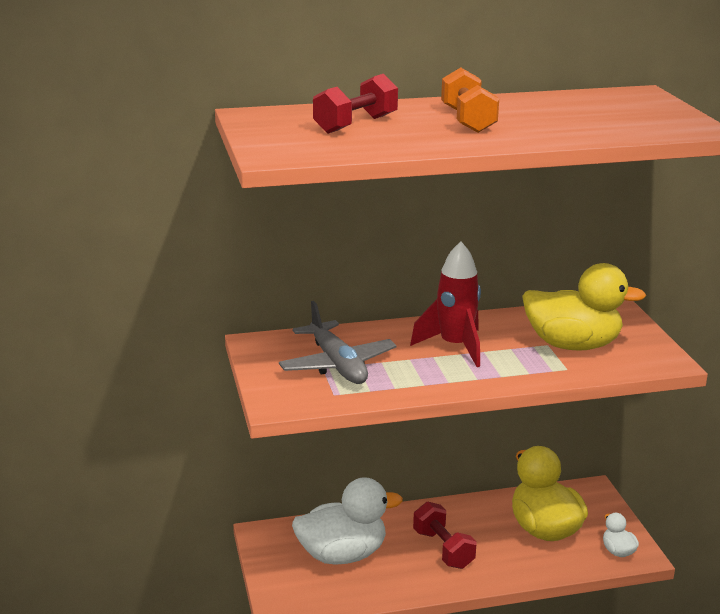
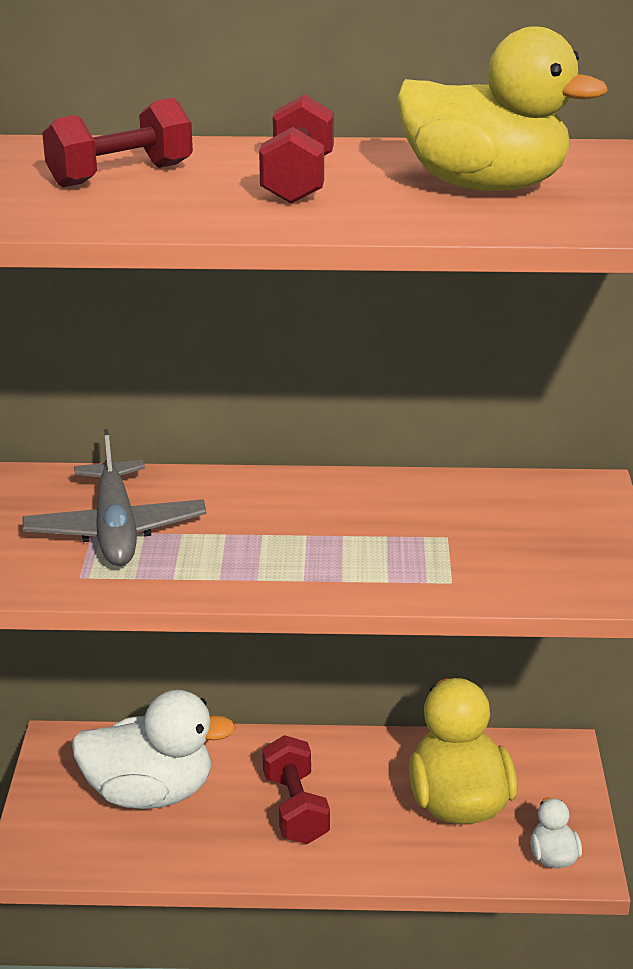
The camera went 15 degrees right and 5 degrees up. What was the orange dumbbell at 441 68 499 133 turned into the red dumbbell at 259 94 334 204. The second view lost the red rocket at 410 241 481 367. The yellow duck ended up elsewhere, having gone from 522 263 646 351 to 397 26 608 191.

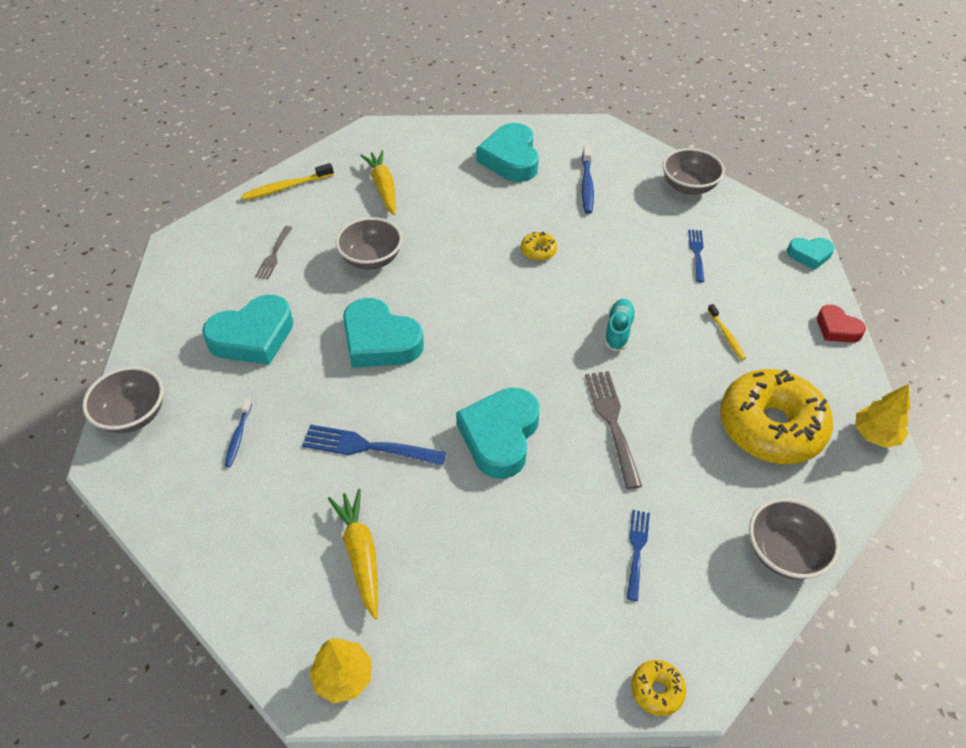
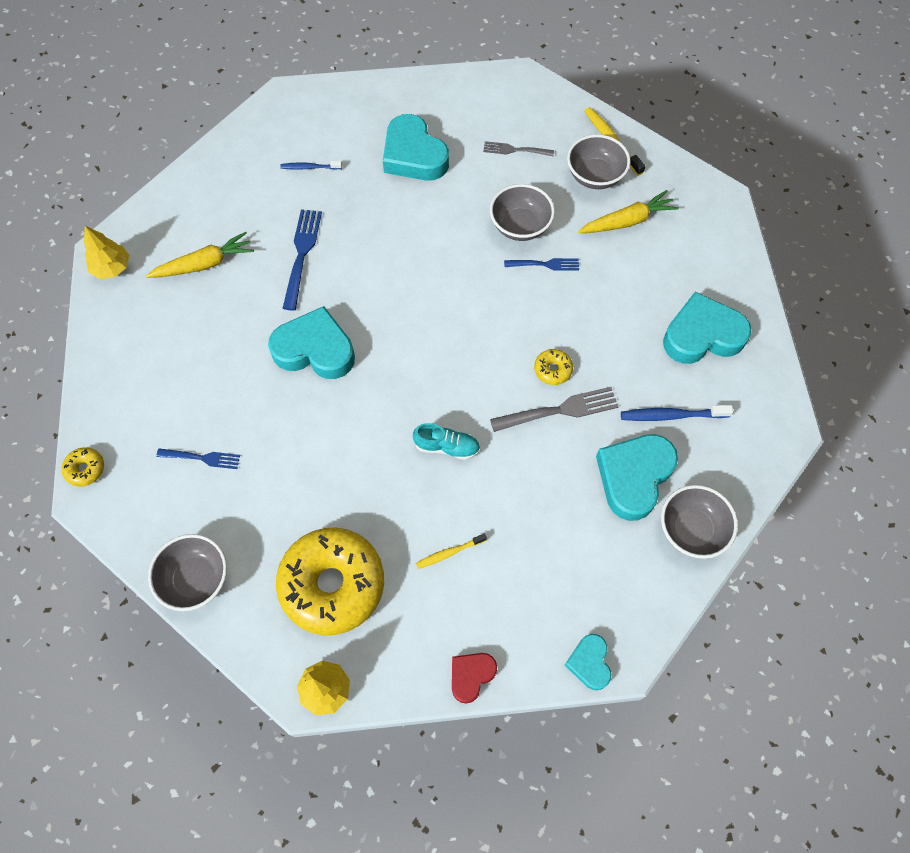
The camera went 85 degrees right and 15 degrees up. The blue fork ended up elsewhere, having gone from 688 230 705 282 to 504 258 579 271. The turquoise heart ended up elsewhere, having gone from 343 298 424 368 to 596 434 678 521. The grey bowl ended up elsewhere, having gone from 82 367 164 433 to 567 134 630 189. The grey fork ended up elsewhere, having gone from 585 371 642 489 to 490 387 618 432.

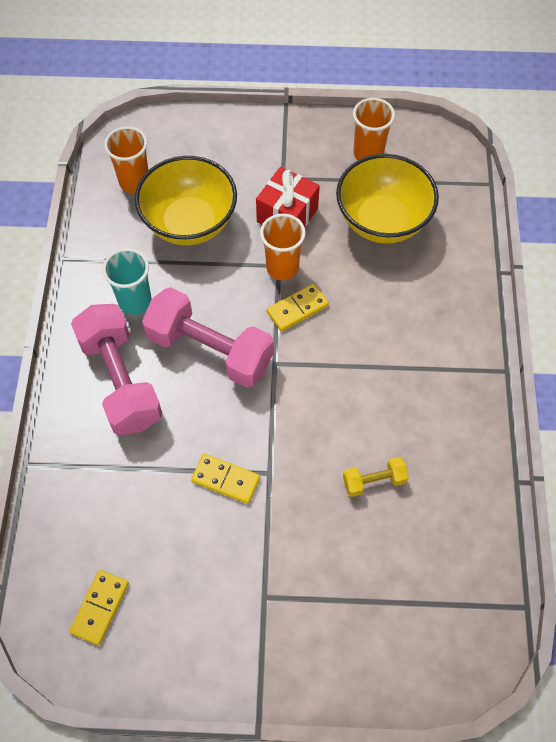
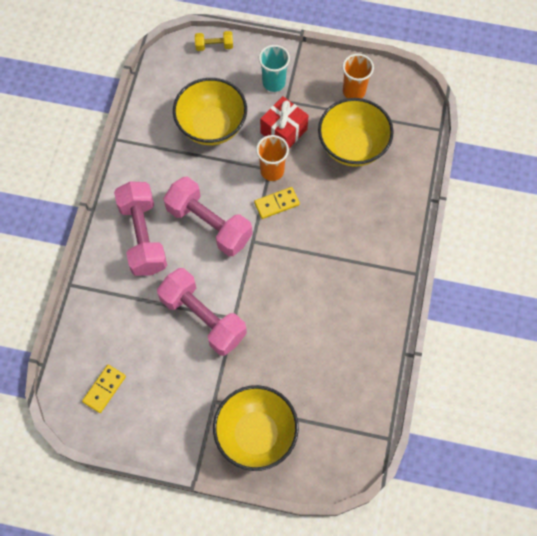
The camera went 10 degrees right and 5 degrees up. The second view lost the orange cup at 104 126 149 193. The turquoise cup ended up elsewhere, having gone from 102 248 152 315 to 259 45 290 92. Where the yellow domino stood at 191 453 260 504, the pink dumbbell came to stand at 157 268 247 356. The yellow dumbbell ended up elsewhere, having gone from 343 457 409 497 to 195 31 233 51. The second view gained the yellow bowl at 213 385 299 471.

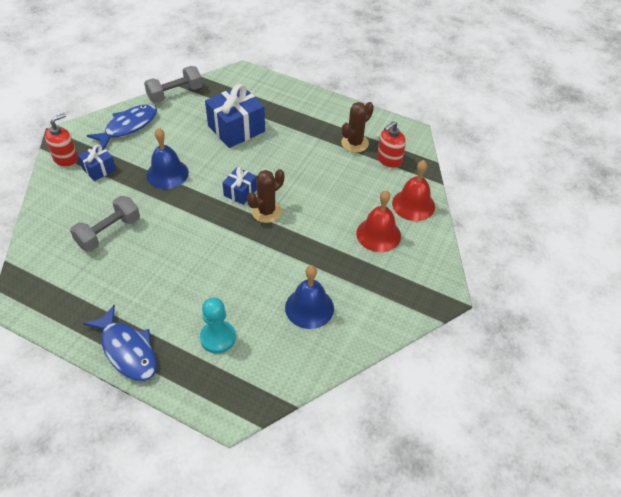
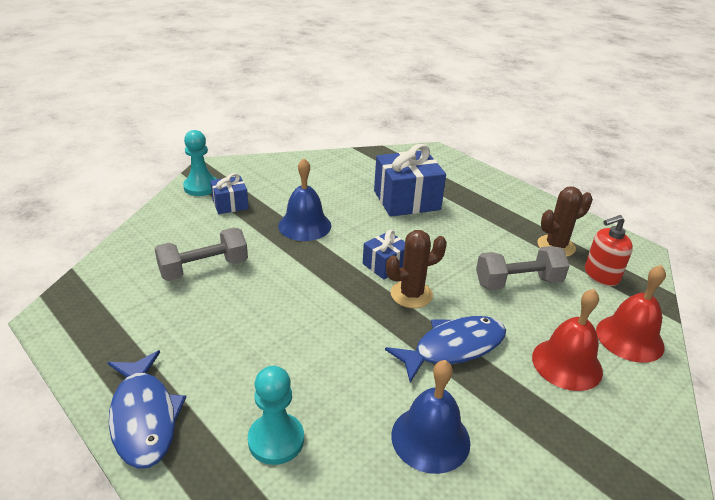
The camera went 20 degrees right and 15 degrees down. The grey dumbbell ended up elsewhere, having gone from 144 66 202 103 to 476 246 570 290. The blue fish ended up elsewhere, having gone from 87 104 157 149 to 385 316 506 383. Where the red soap dispenser stood at 45 113 78 167, the turquoise pawn came to stand at 183 130 217 196.

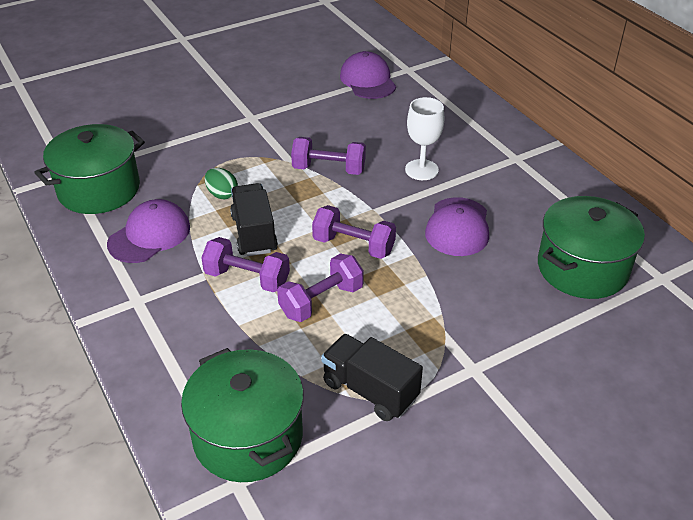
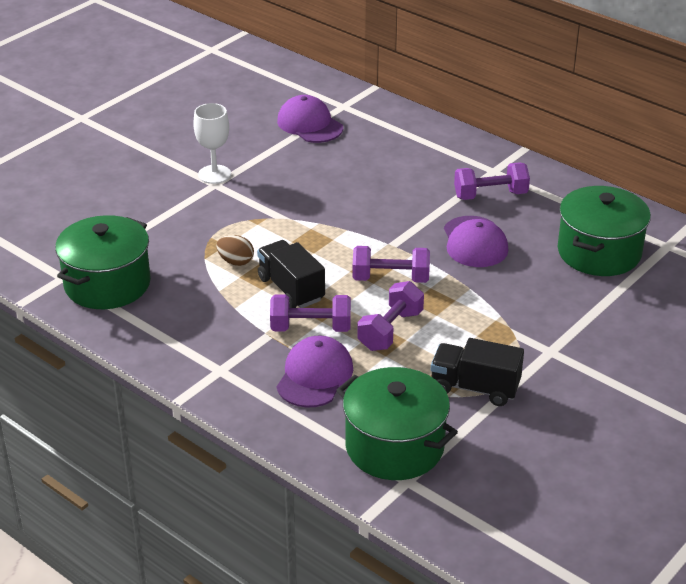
The camera went 20 degrees left and 5 degrees down. The white goblet ended up elsewhere, having gone from 405 97 444 180 to 193 103 231 184. The purple dumbbell ended up elsewhere, having gone from 291 137 366 175 to 454 162 530 200. What was the green egg at 205 168 238 199 turned into the brown egg at 216 235 254 266. The purple cap ended up elsewhere, having gone from 107 199 190 263 to 277 336 353 408.

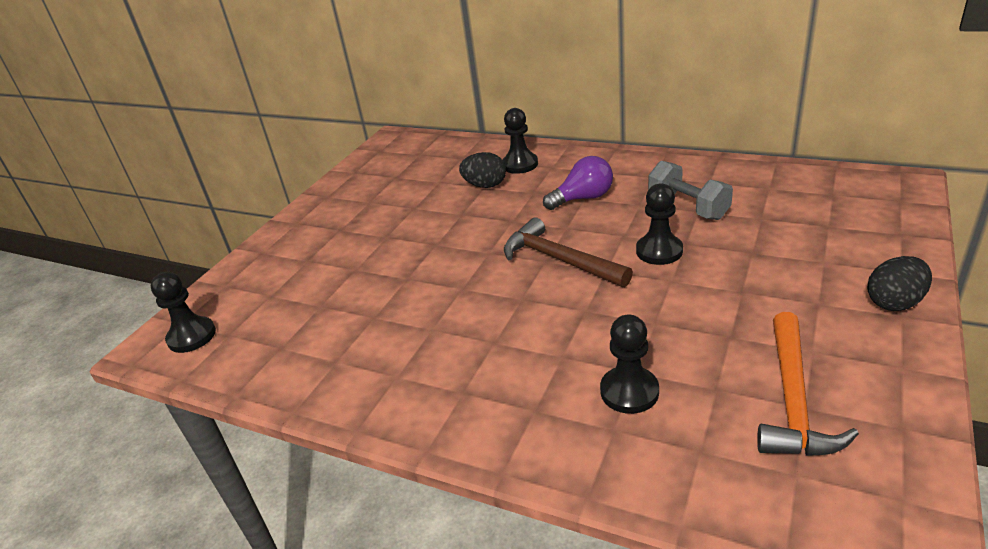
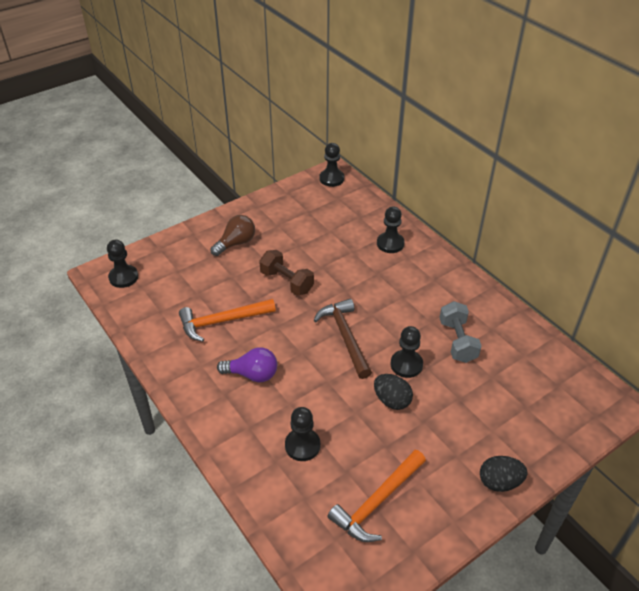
The camera went 25 degrees right and 10 degrees up. The black egg ended up elsewhere, having gone from 459 152 506 188 to 374 374 413 410. The purple light bulb ended up elsewhere, having gone from 543 156 613 210 to 217 347 277 383. The second view gained the black pawn at 320 143 344 187. The second view gained the brown light bulb at 210 215 255 256. The second view gained the brown dumbbell at 259 250 314 296. The second view gained the orange hammer at 179 299 276 342.

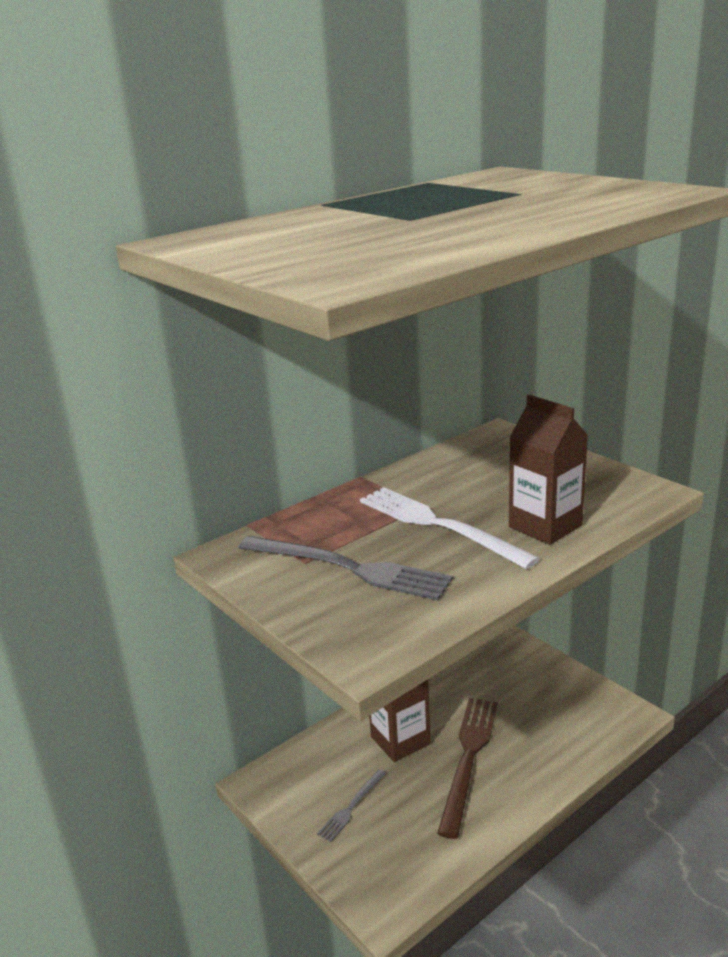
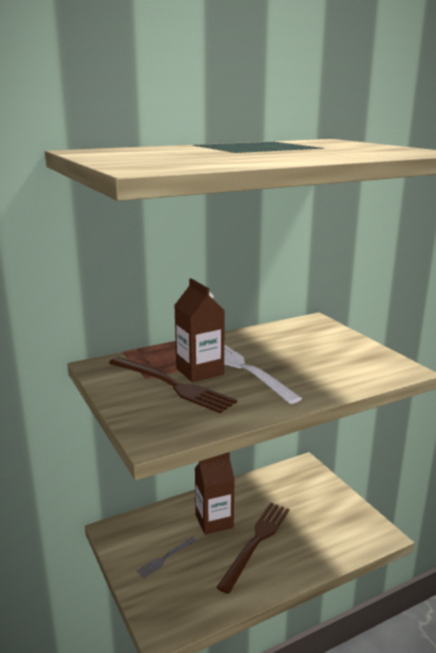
The camera went 10 degrees right and 5 degrees down. The brown carton ended up elsewhere, having gone from 509 395 588 545 to 174 278 225 382. What was the grey fork at 239 536 453 600 turned into the brown fork at 109 357 237 413.

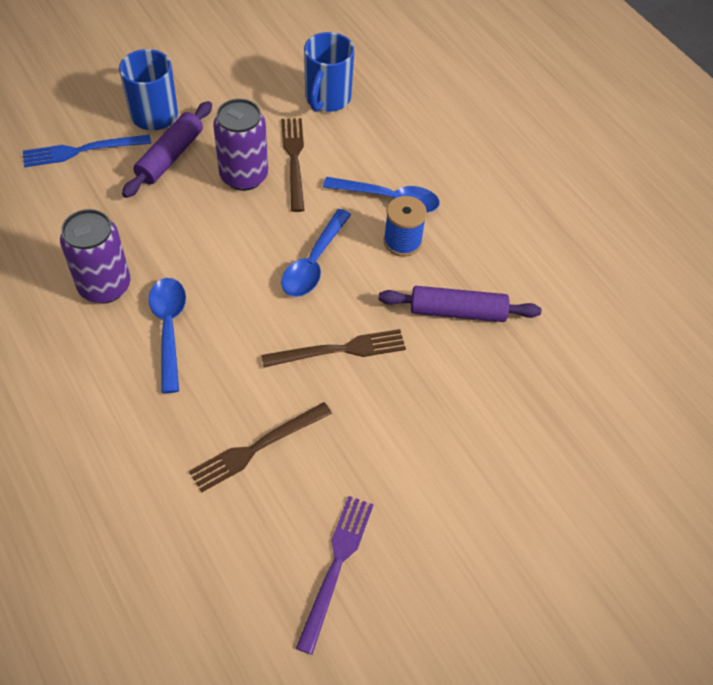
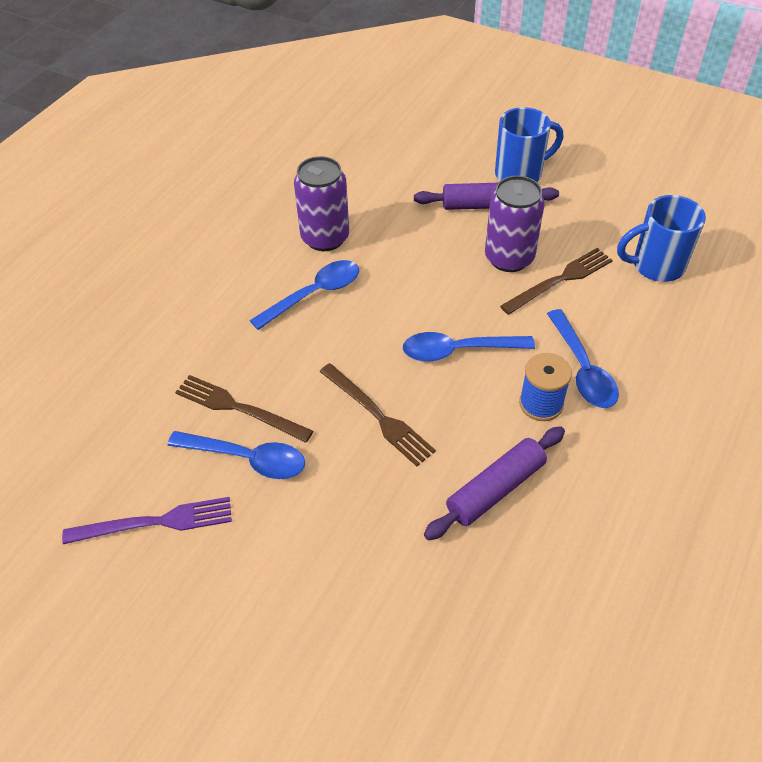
The camera went 65 degrees right and 5 degrees down. The second view lost the blue fork at 23 135 151 167. The purple rolling pin at 378 286 542 322 ended up facing another way, 75 degrees clockwise from before. The second view gained the blue spoon at 167 431 305 479.

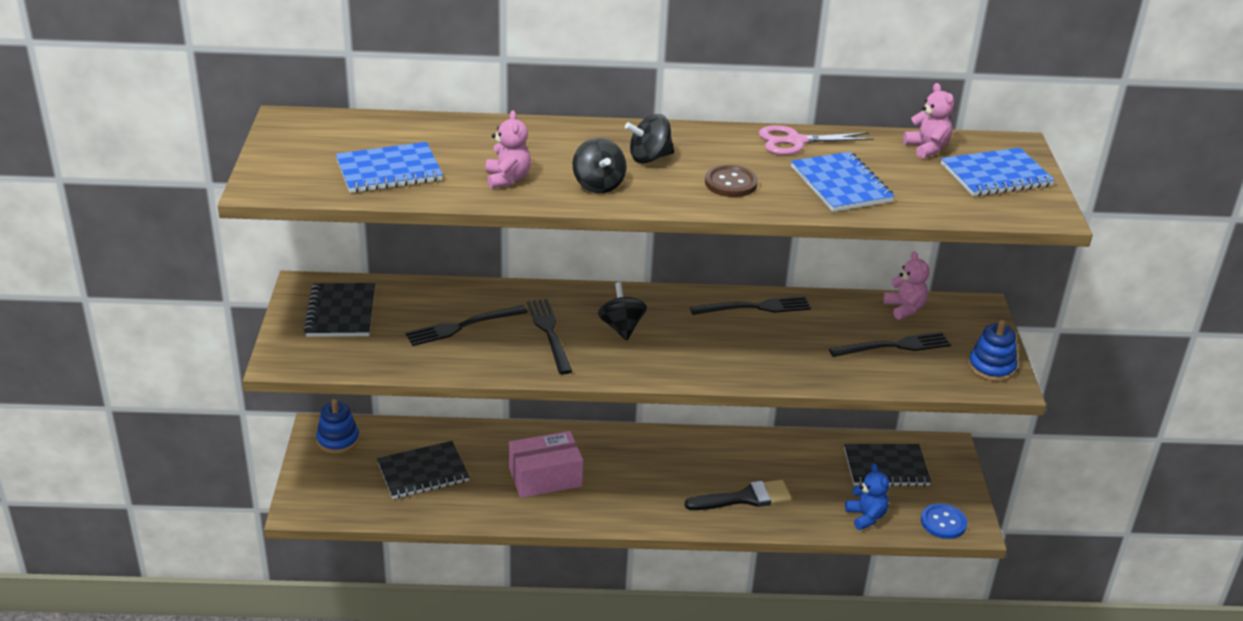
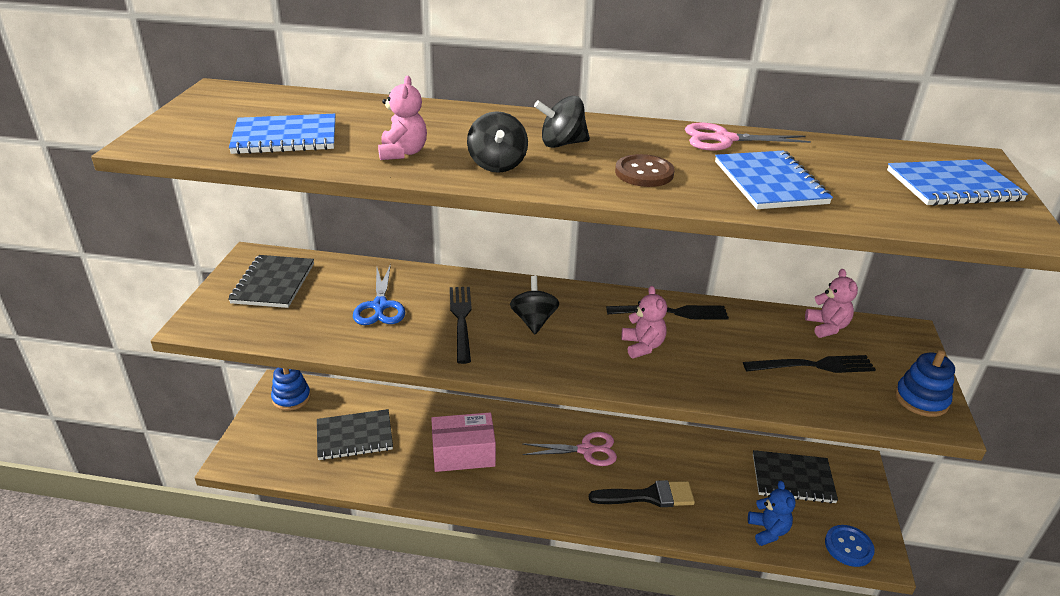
The camera went 10 degrees right and 0 degrees up. The pink teddy bear ended up elsewhere, having gone from 903 83 954 159 to 621 286 667 358. Where the black fork stood at 405 305 528 346, the blue scissors came to stand at 353 264 405 325. The second view gained the pink scissors at 523 432 617 466.

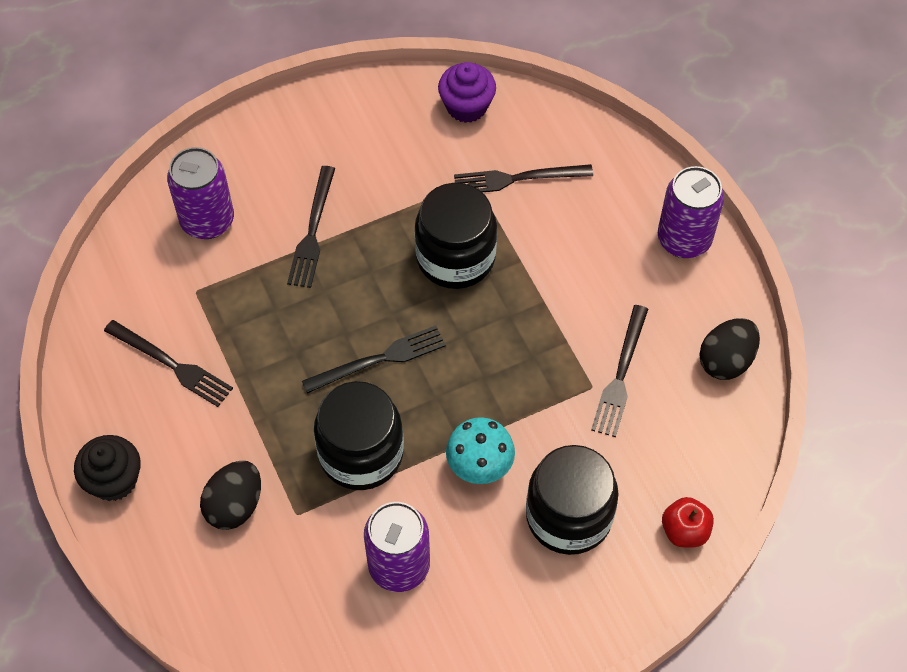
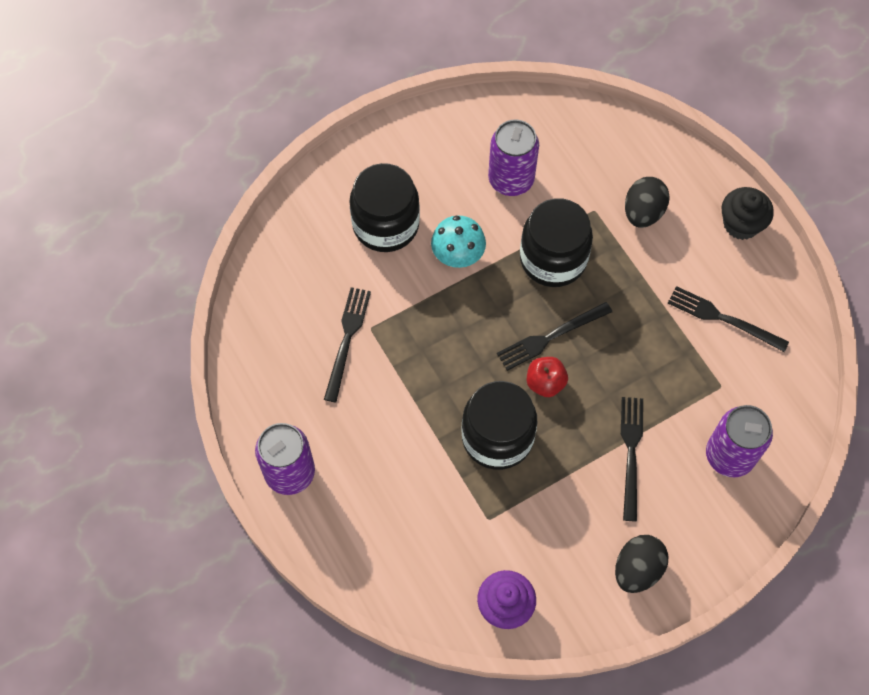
The camera went 175 degrees right and 5 degrees up. The second view lost the black fork at 454 164 593 192. The black egg ended up elsewhere, having gone from 699 318 760 380 to 615 535 668 593. The red apple ended up elsewhere, having gone from 662 497 714 548 to 527 357 568 397.

